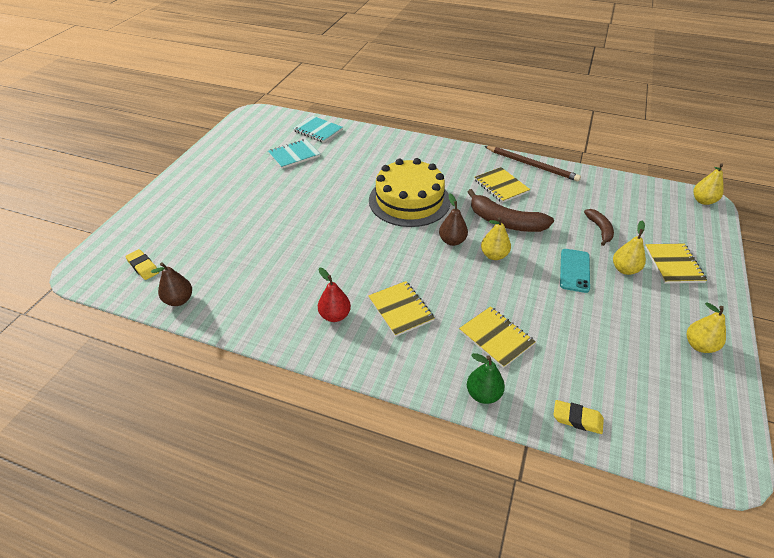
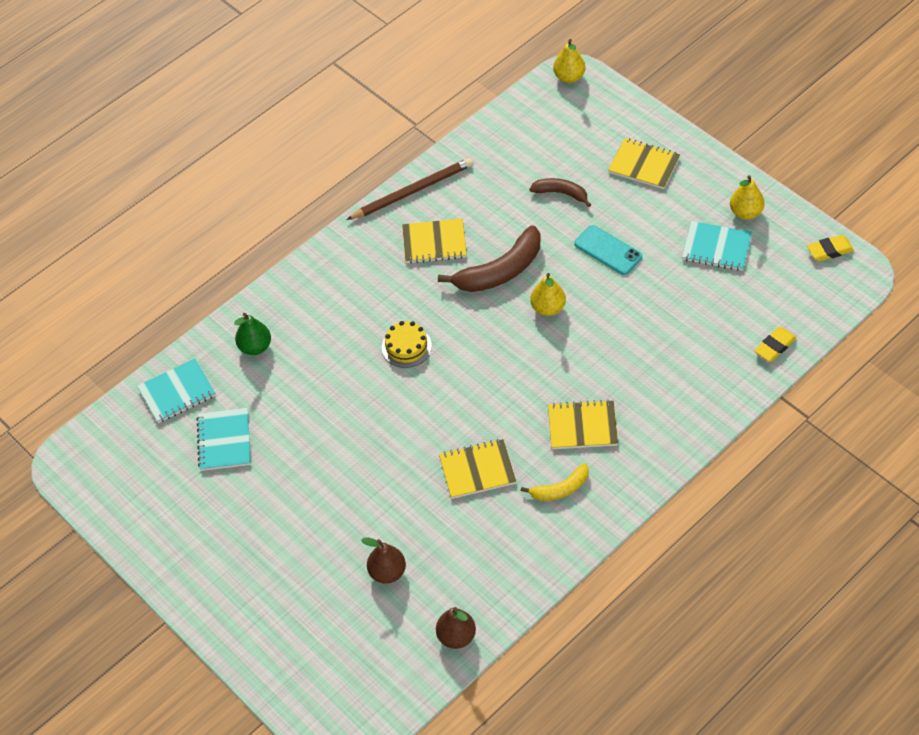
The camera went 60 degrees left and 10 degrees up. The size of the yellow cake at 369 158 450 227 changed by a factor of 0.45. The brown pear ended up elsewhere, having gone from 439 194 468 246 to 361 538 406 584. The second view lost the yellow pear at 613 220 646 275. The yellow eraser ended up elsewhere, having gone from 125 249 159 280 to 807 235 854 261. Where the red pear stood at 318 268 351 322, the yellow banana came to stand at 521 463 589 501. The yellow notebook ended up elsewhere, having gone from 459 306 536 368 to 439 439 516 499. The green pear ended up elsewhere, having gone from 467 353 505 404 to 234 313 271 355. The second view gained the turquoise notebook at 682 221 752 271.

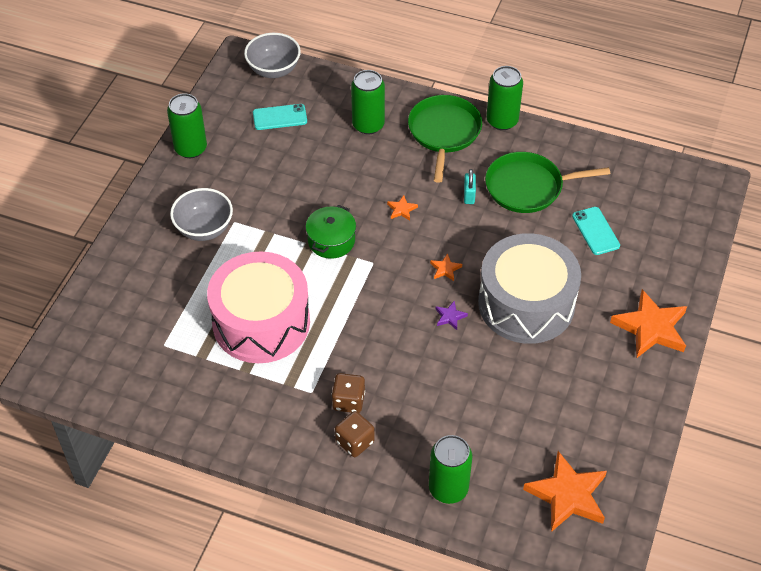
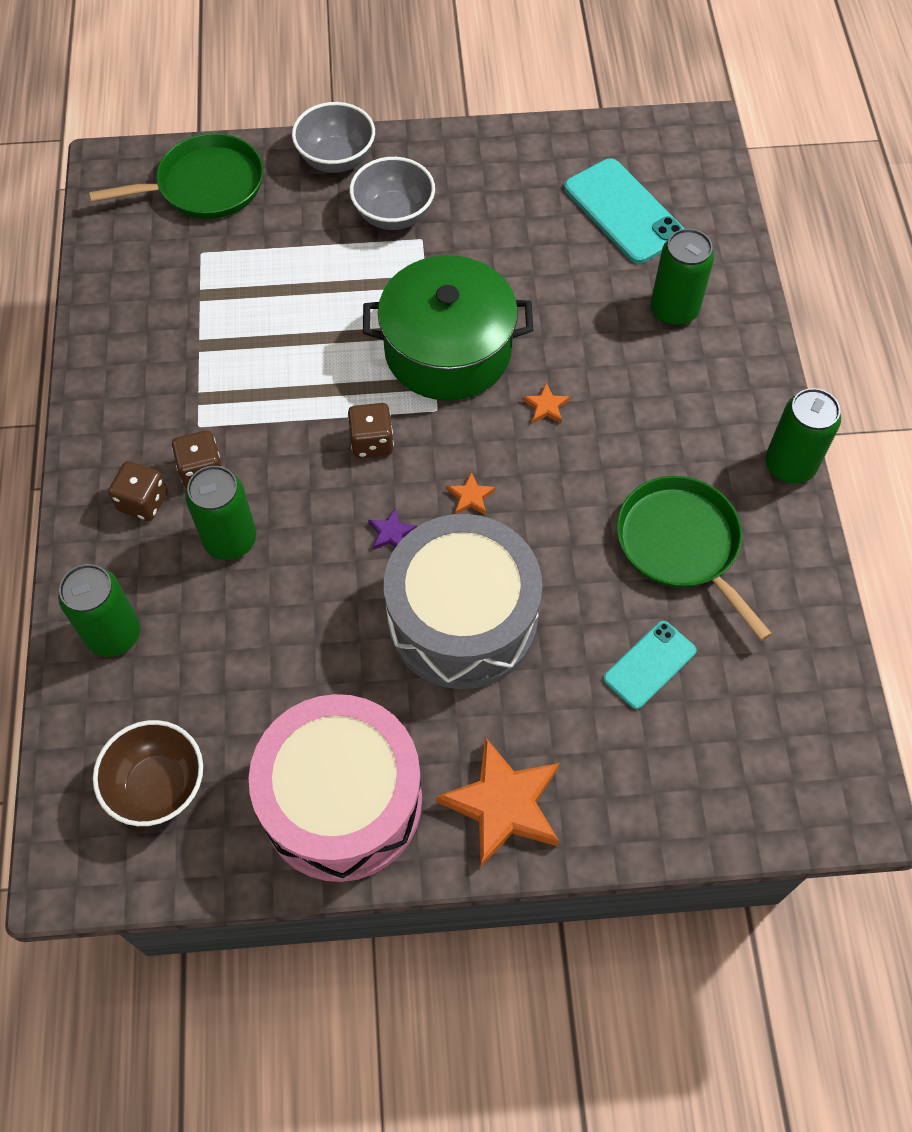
The camera went 65 degrees right and 10 degrees up. The grey bowl ended up elsewhere, having gone from 244 33 301 78 to 292 102 375 173. The green can ended up elsewhere, having gone from 167 93 207 158 to 185 466 257 560. The green pan ended up elsewhere, having gone from 408 95 482 183 to 89 133 264 219. The size of the turquoise phone at 253 104 307 130 changed by a factor of 1.64. The second view lost the turquoise padlock at 464 169 476 204. The size of the green pot at 306 205 356 259 changed by a factor of 1.86. The pink drum ended up elsewhere, having gone from 207 251 310 363 to 249 694 422 882. Where the orange star stood at 523 451 607 532, the brown bowl came to stand at 93 720 203 826. The second view gained the brown dice at 348 403 394 458.

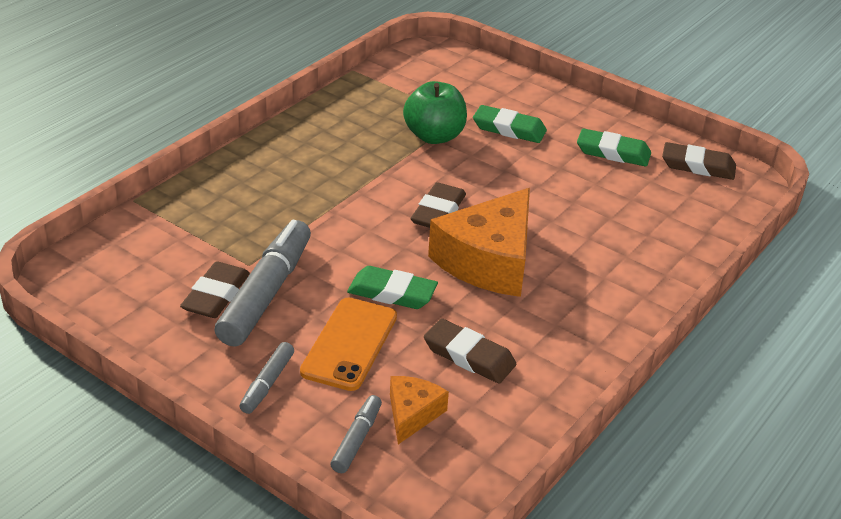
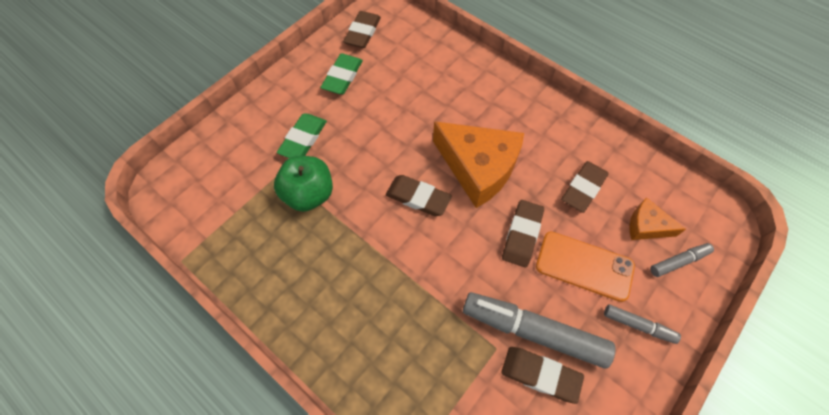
The camera went 85 degrees left and 25 degrees up. What was the green eraser at 347 266 438 309 turned into the brown eraser at 502 200 544 268. The grey marker at 330 395 382 473 ended up facing another way, 135 degrees clockwise from before.

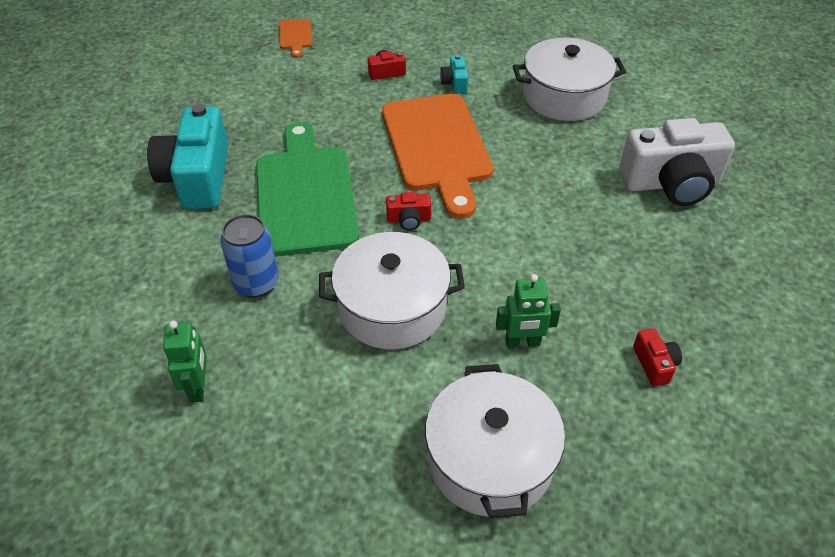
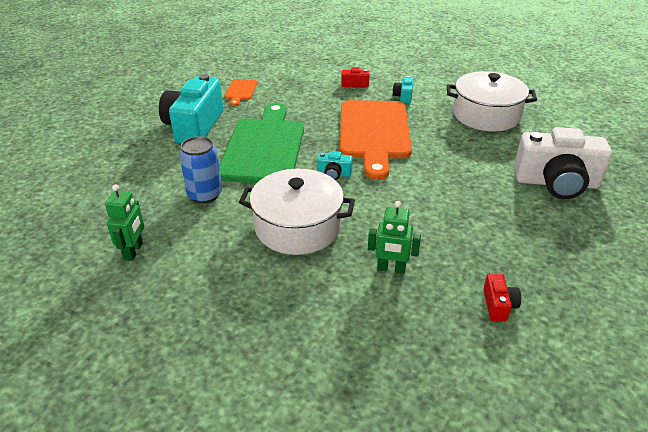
The camera went 15 degrees right and 10 degrees down. The orange cutting board ended up elsewhere, having gone from 278 19 313 58 to 225 79 257 106. What was the red camera at 386 192 431 230 turned into the turquoise camera at 317 151 353 180. The second view lost the white pot at 425 364 565 518.

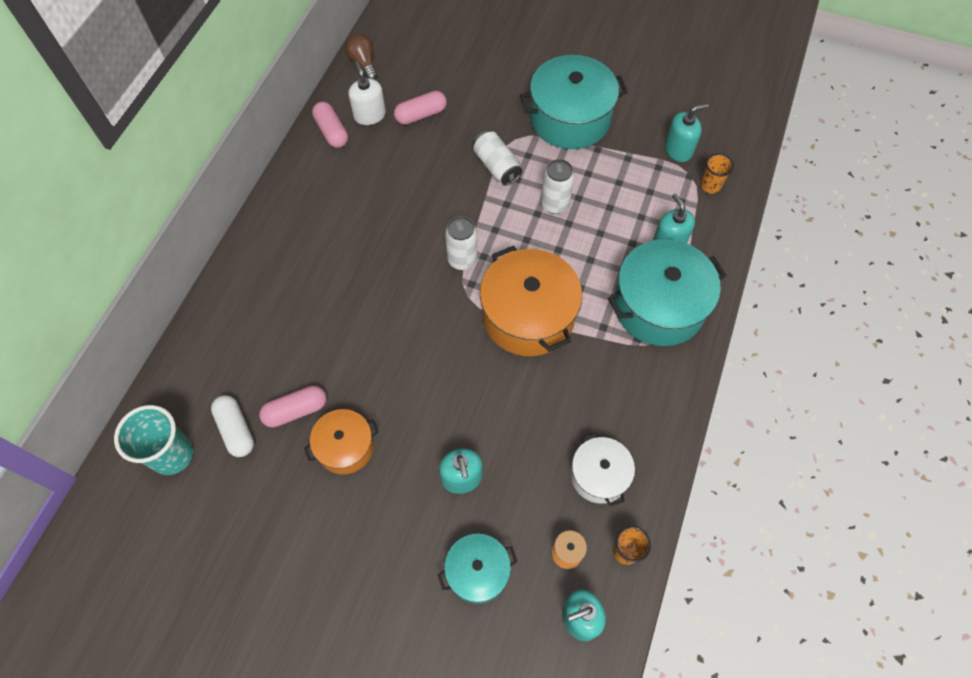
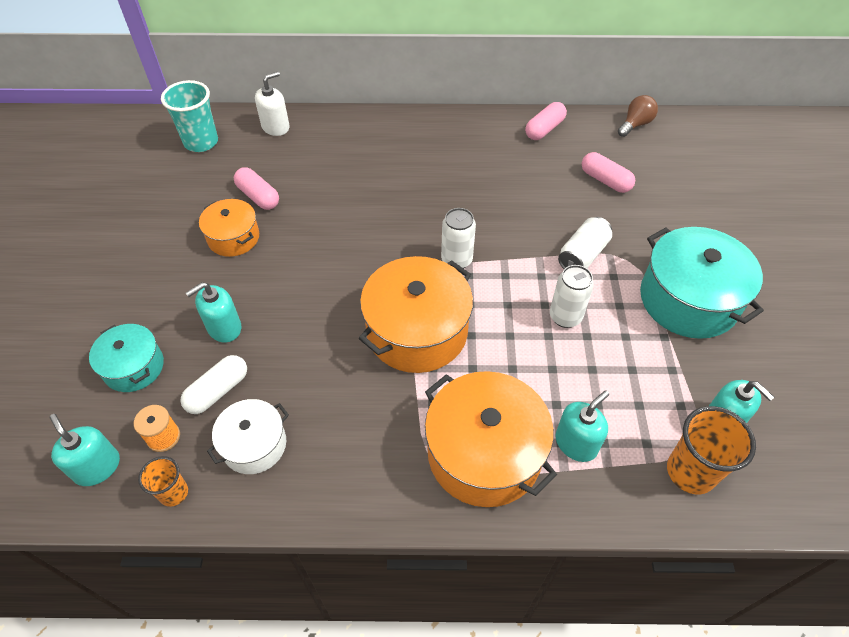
The camera went 70 degrees right and 10 degrees down. The white soap dispenser ended up elsewhere, having gone from 348 61 386 125 to 255 72 290 136. The size of the orange cup at 701 153 734 194 changed by a factor of 1.73. What was the turquoise pot at 608 239 727 346 turned into the orange pot at 425 371 557 507. The white capsule ended up elsewhere, having gone from 211 395 254 457 to 180 355 247 414.

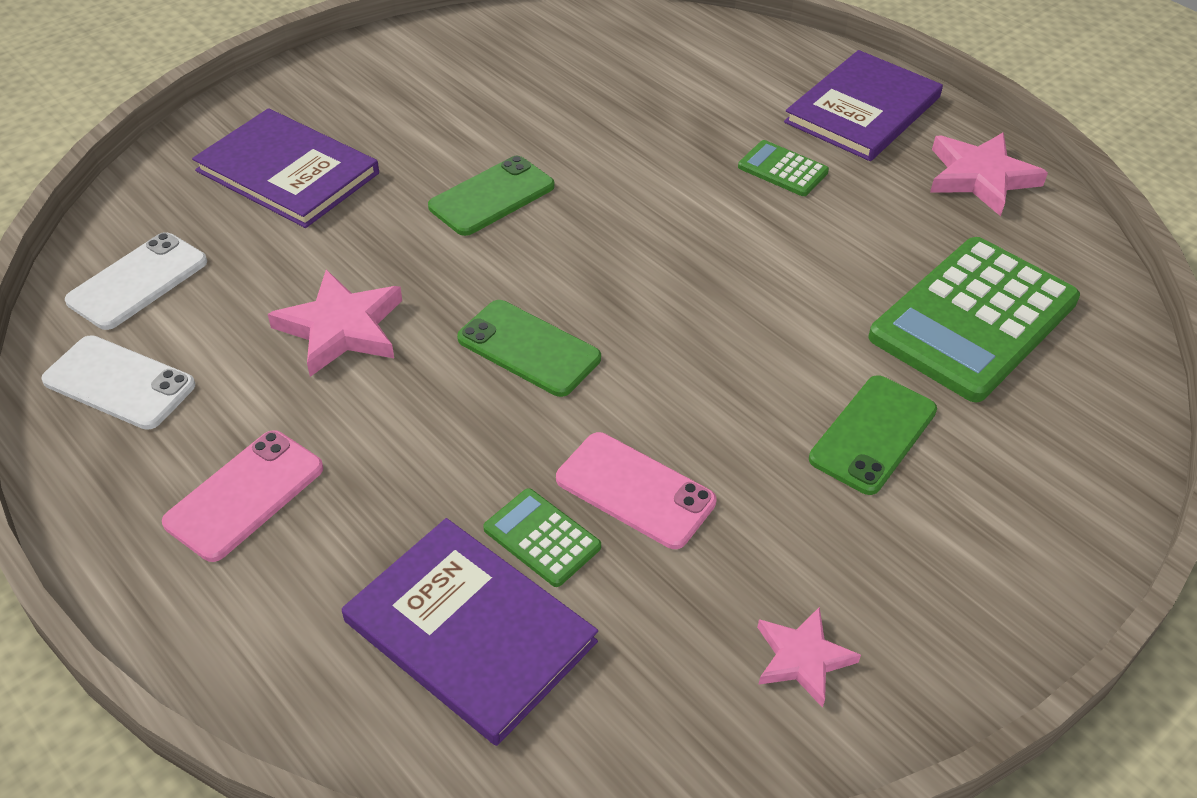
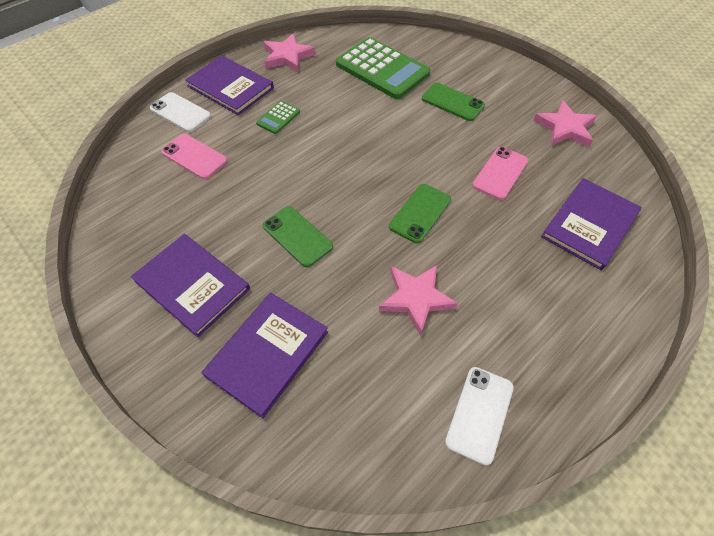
The camera went 90 degrees left and 10 degrees up. The white phone ended up elsewhere, having gone from 65 232 207 330 to 150 92 211 132. The pink phone ended up elsewhere, having gone from 162 430 323 562 to 161 134 227 179. The second view lost the green calculator at 483 488 601 587. The size of the pink star at 757 607 861 708 changed by a factor of 1.57. The second view gained the purple book at 131 234 250 337.

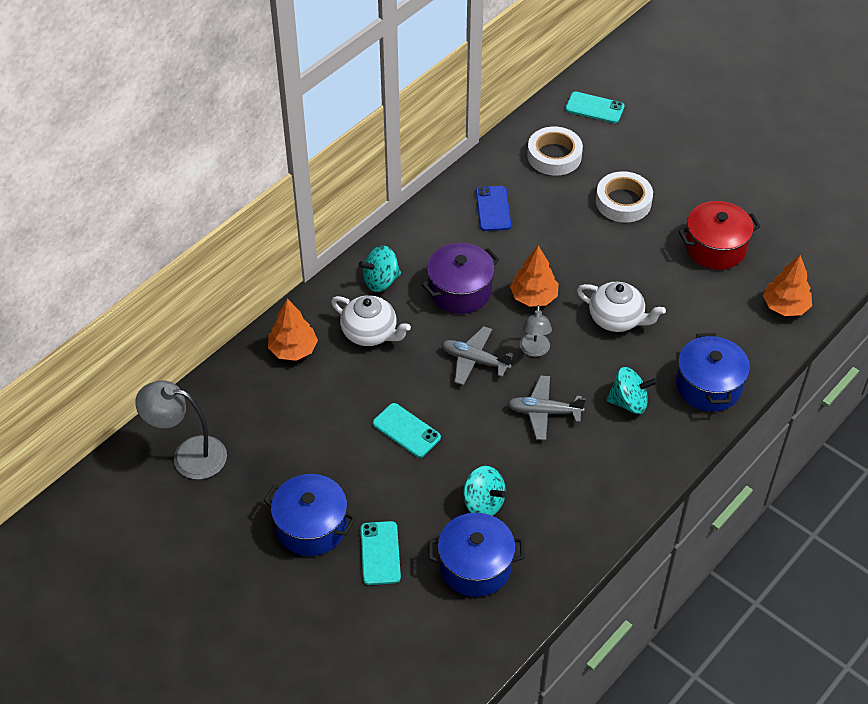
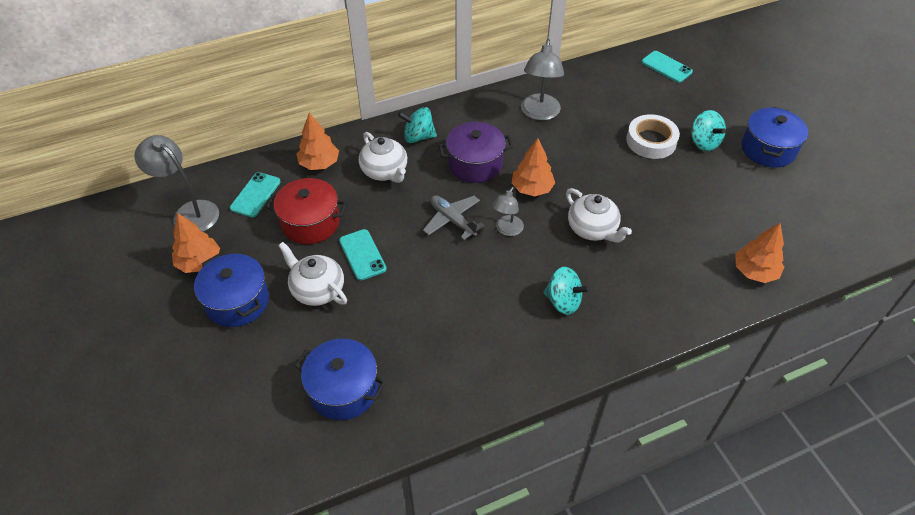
The camera went 25 degrees right and 0 degrees up. The second view lost the white tape at 527 127 583 176. Where the blue phone stood at 476 186 511 231, the grey lamp came to stand at 521 39 564 120. The red pot ended up elsewhere, having gone from 678 201 760 270 to 266 178 347 244. The blue pot ended up elsewhere, having gone from 676 333 750 412 to 741 107 808 168. The second view lost the grey plane at 508 375 586 440. The turquoise spinning top ended up elsewhere, having gone from 463 466 506 516 to 691 110 726 151. The turquoise phone ended up elsewhere, having gone from 361 521 401 585 to 230 172 281 217. The second view gained the orange tree at 172 213 220 273. The second view gained the white teapot at 278 242 347 306.

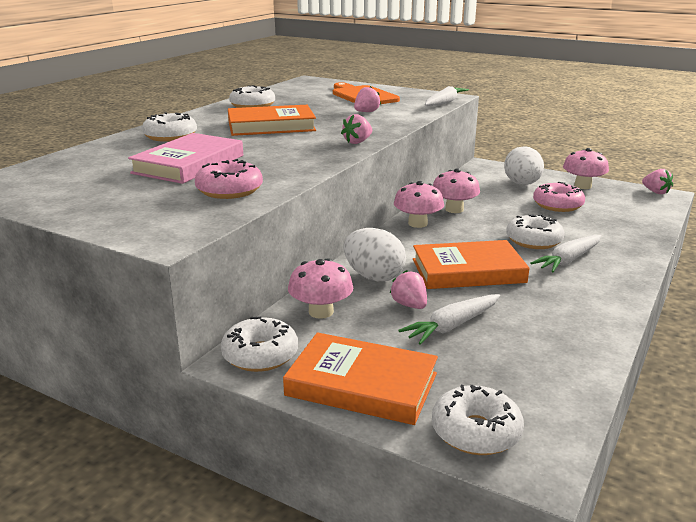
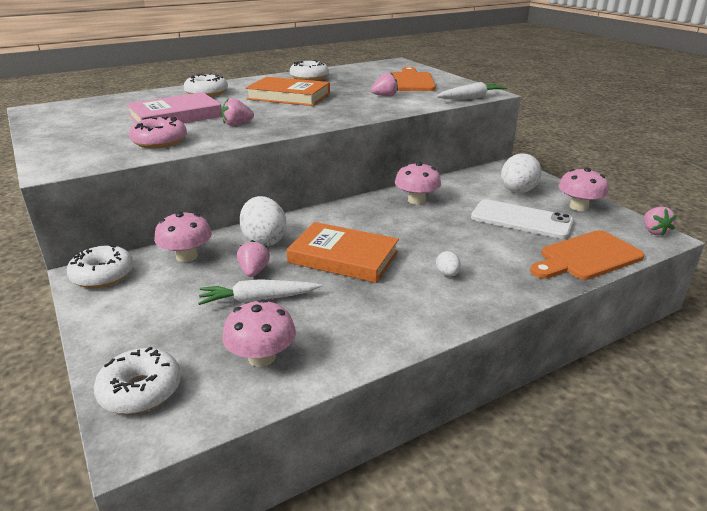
The camera went 30 degrees right and 5 degrees up. The pink strawberry ended up elsewhere, having gone from 341 114 372 144 to 222 98 254 126. The pink mushroom ended up elsewhere, having gone from 394 181 444 228 to 222 299 296 367. Where the pink donut stood at 533 182 585 212, the white phone came to stand at 471 199 573 239. The second view lost the white donut at 506 214 565 249. Where the white carrot stood at 531 235 601 272, the white egg came to stand at 436 251 461 276. The second view lost the orange book at 283 332 438 425. The second view gained the orange cutting board at 530 230 645 280.

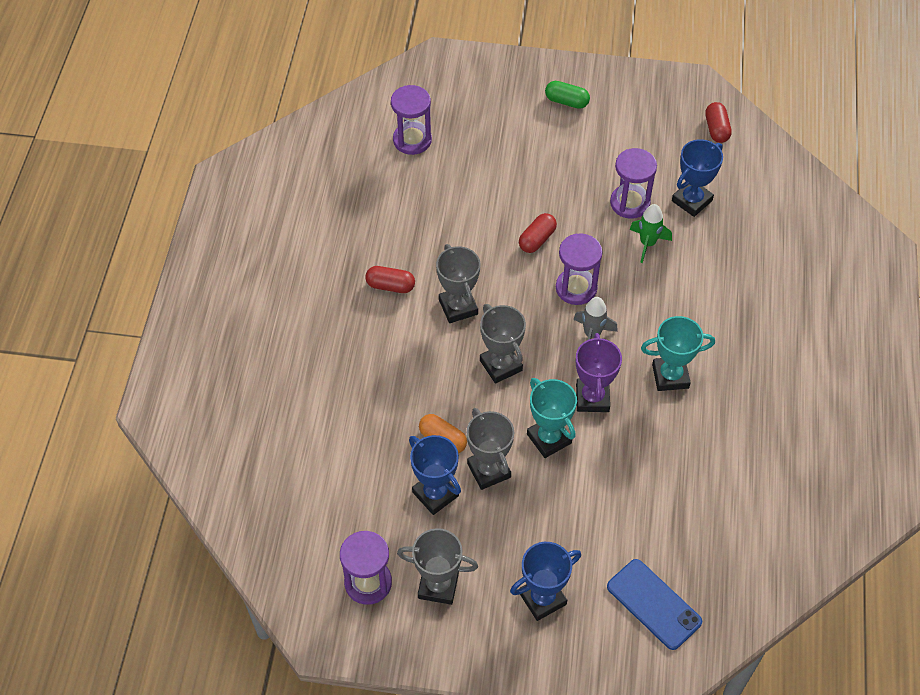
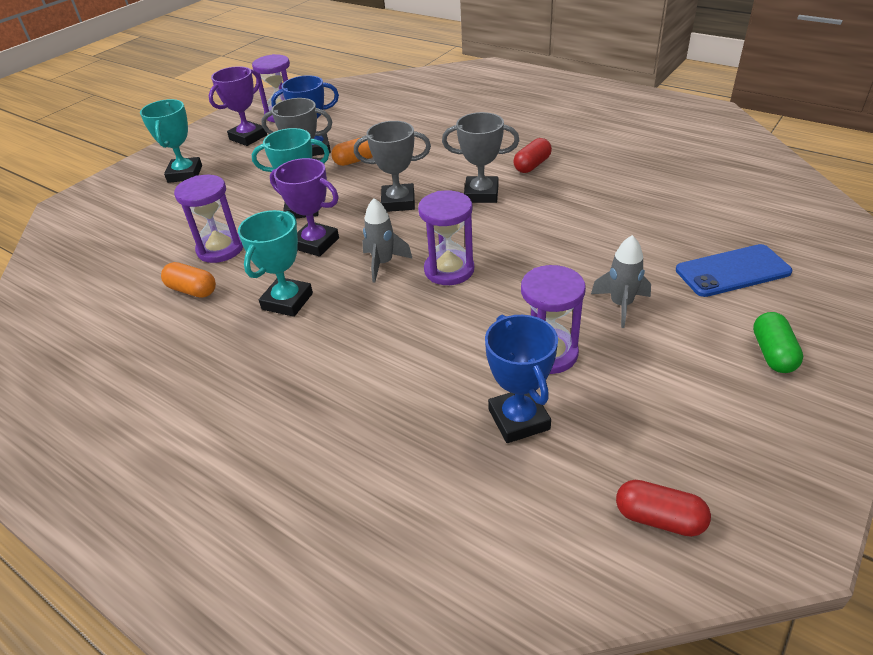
The camera went 120 degrees right and 15 degrees down. The green capsule at 545 81 590 109 ended up facing another way, 45 degrees counterclockwise from before. The purple hourglass ended up elsewhere, having gone from 391 85 432 155 to 174 175 243 263. The second view lost the green rocket at 629 204 672 263. The second view lost the red capsule at 519 213 557 253. What was the grey trophy at 397 528 478 605 turned into the purple trophy at 209 66 267 146. What was the blue trophy at 510 542 581 621 turned into the turquoise trophy at 140 99 202 183. The blue phone ended up elsewhere, having gone from 607 559 702 650 to 676 244 792 297. The second view gained the grey rocket at 591 235 651 328. The second view gained the orange capsule at 161 262 216 298.

